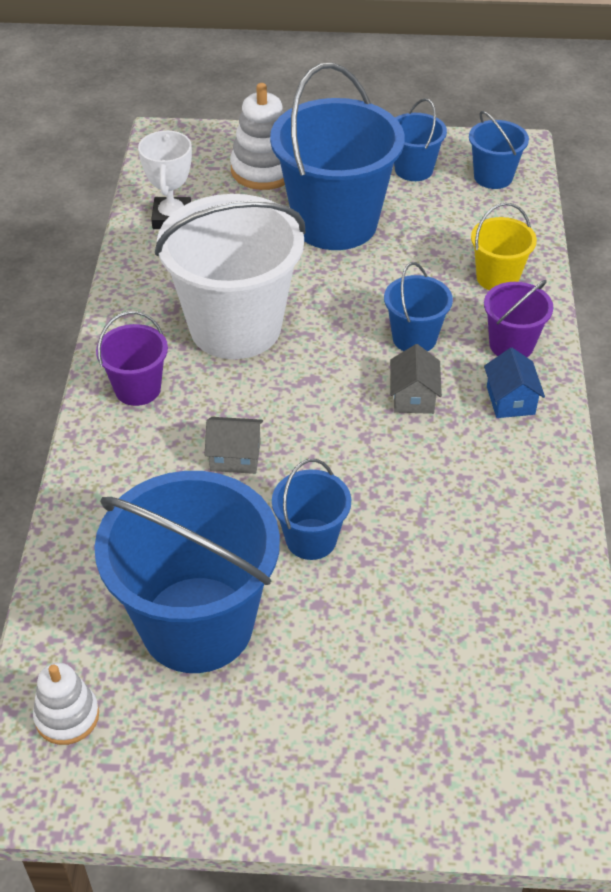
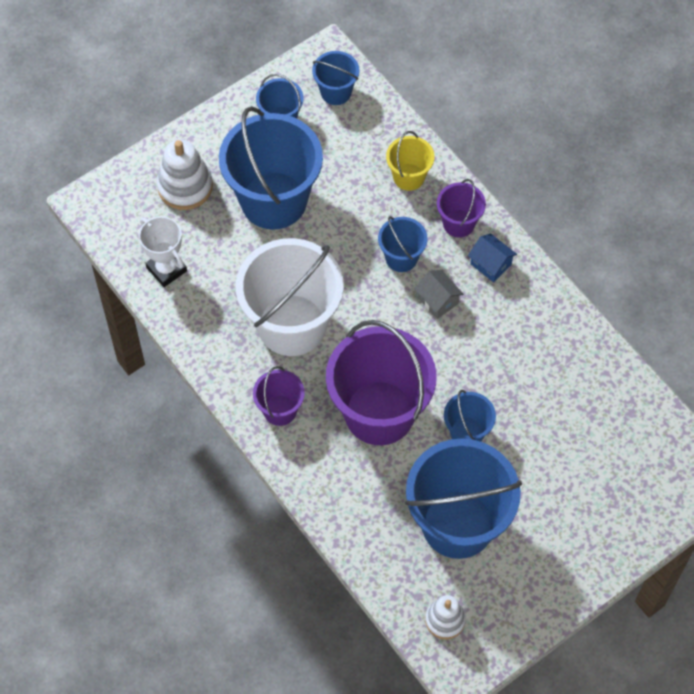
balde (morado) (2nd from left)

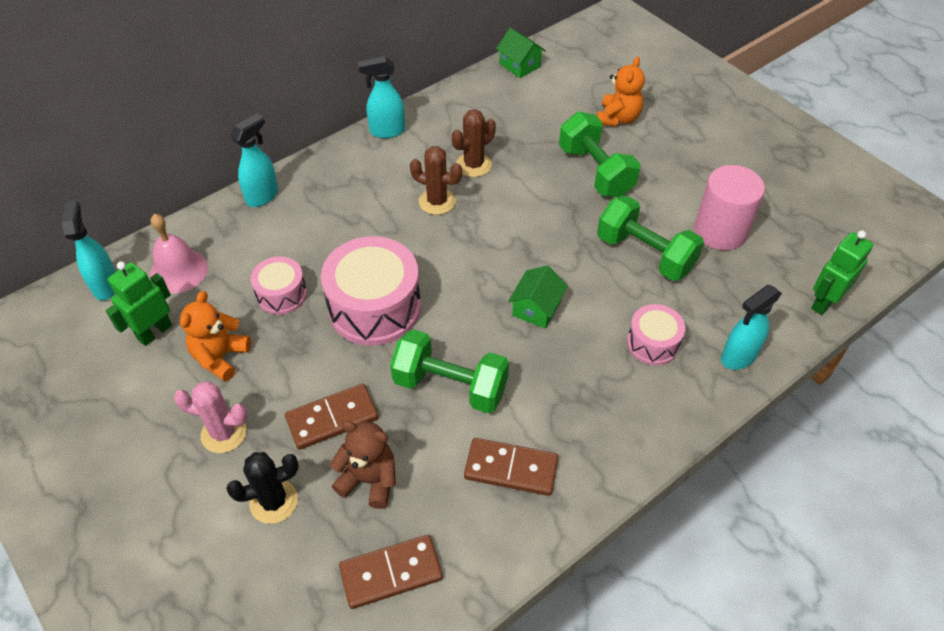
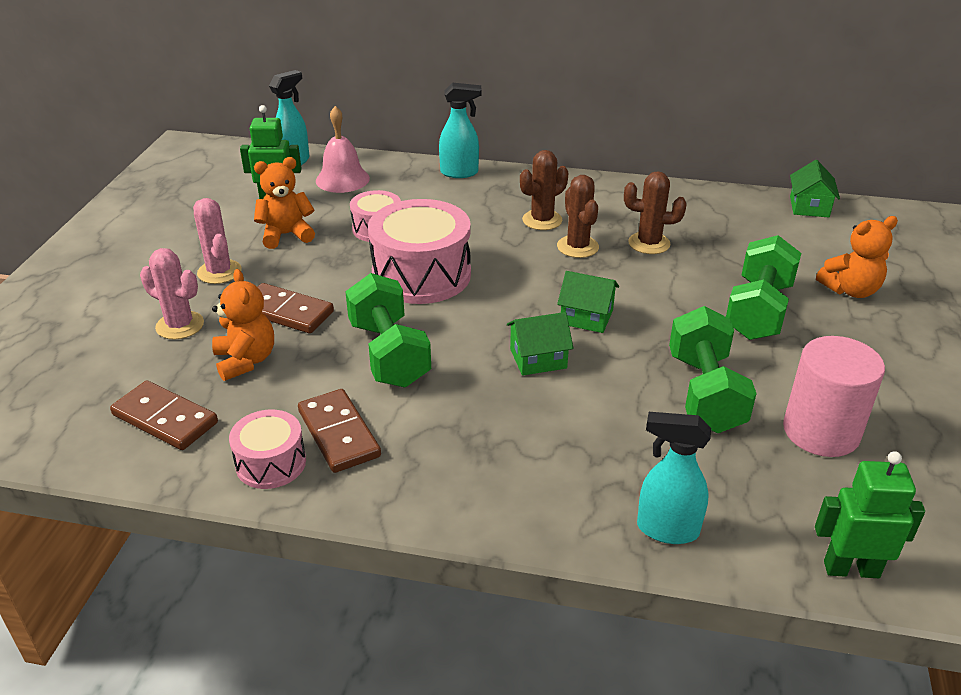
cactus (rosa) (1st from left); osito (naranja) (1st from left); pulverizador (turquesa) (3rd from left in the first image); tambor (rosa) (1st from left); cactus (marrón) (1st from left); casa (verde) (2nd from left)

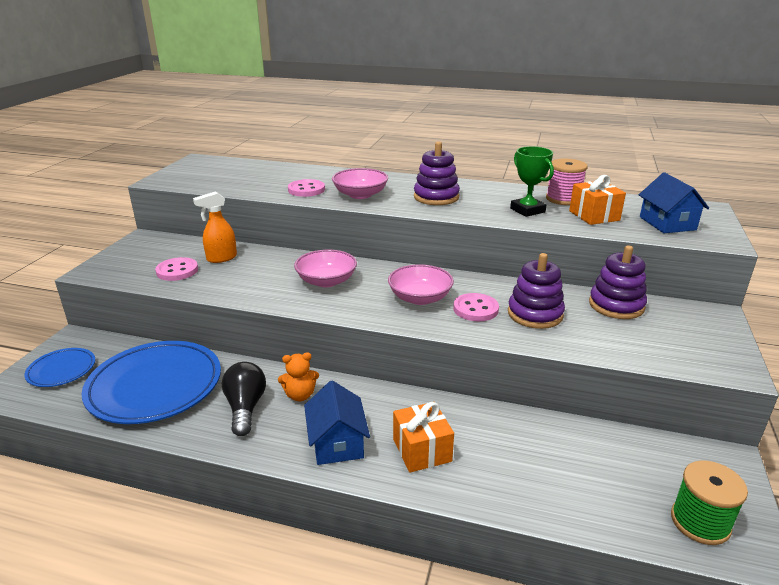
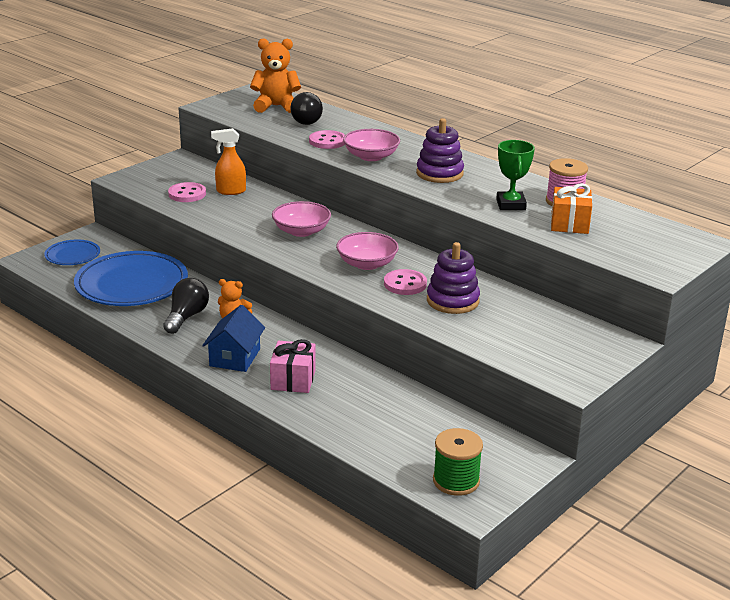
regalo (rosa); juguete apilable (morado) (3rd from left in the first image); casa (azul) (2nd from left in the first image); osito (naranja) (2nd from left); bombilla (negro) (2nd from left)

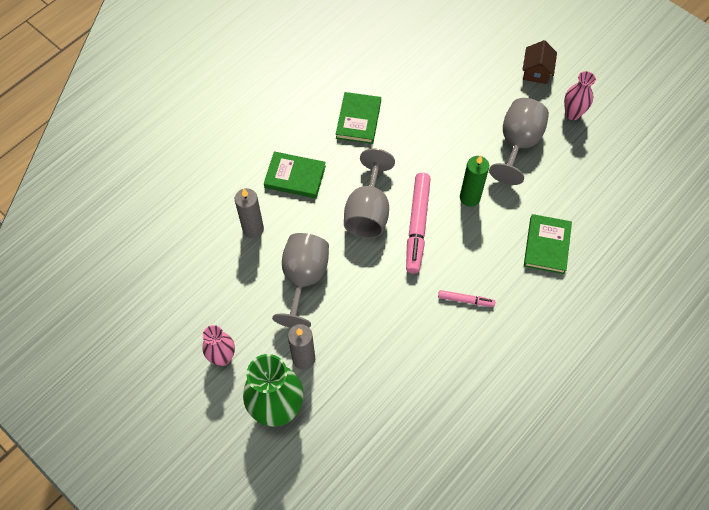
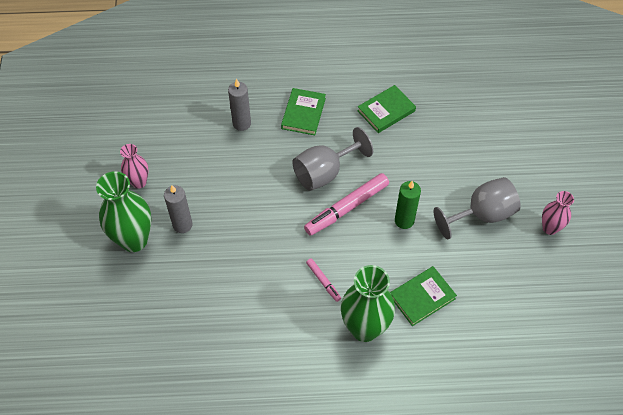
libro (verde) (1st from left); copa (gris) (1st from left in the first image); casa (marrón); florero (verde) (2nd from left)

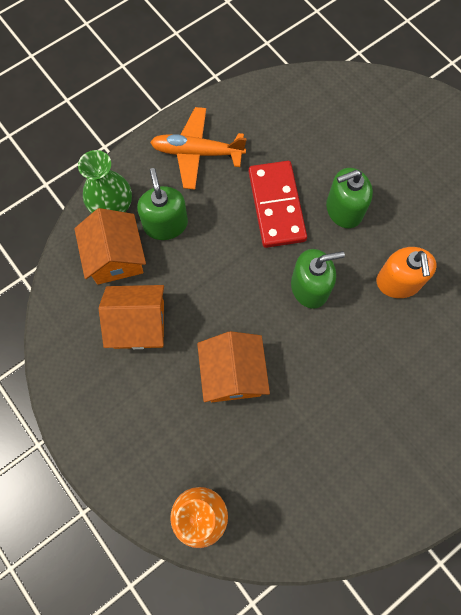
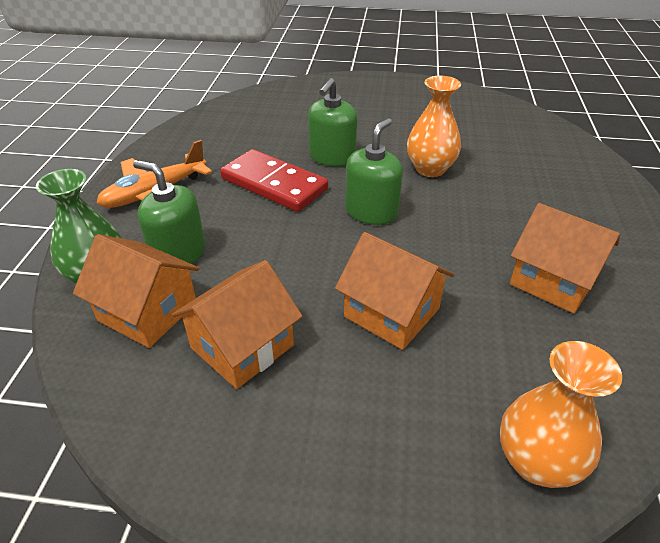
florero (naranja) (1st from left); casa (naranja) (4th from left)

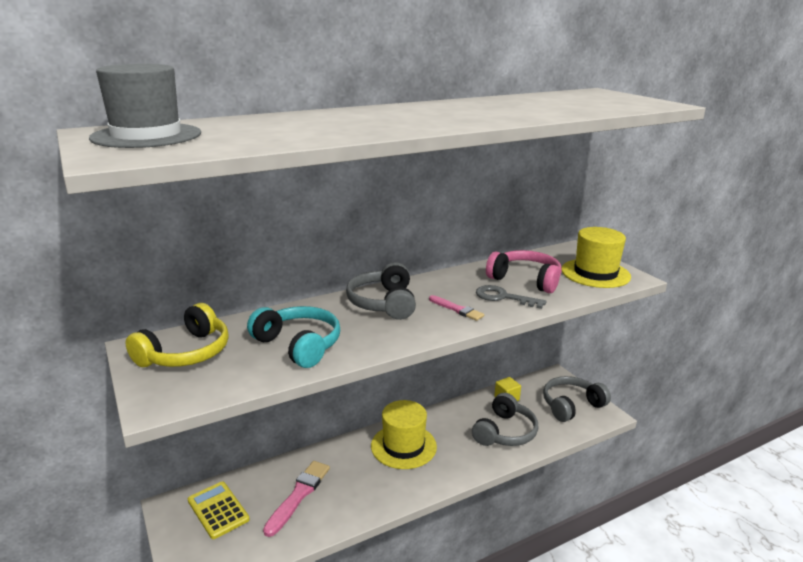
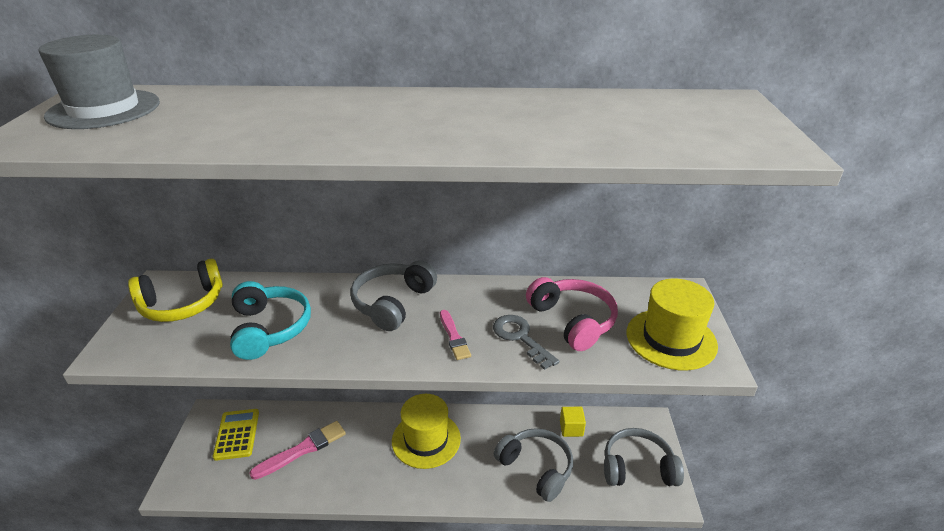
auriculares (gris) (2nd from left)

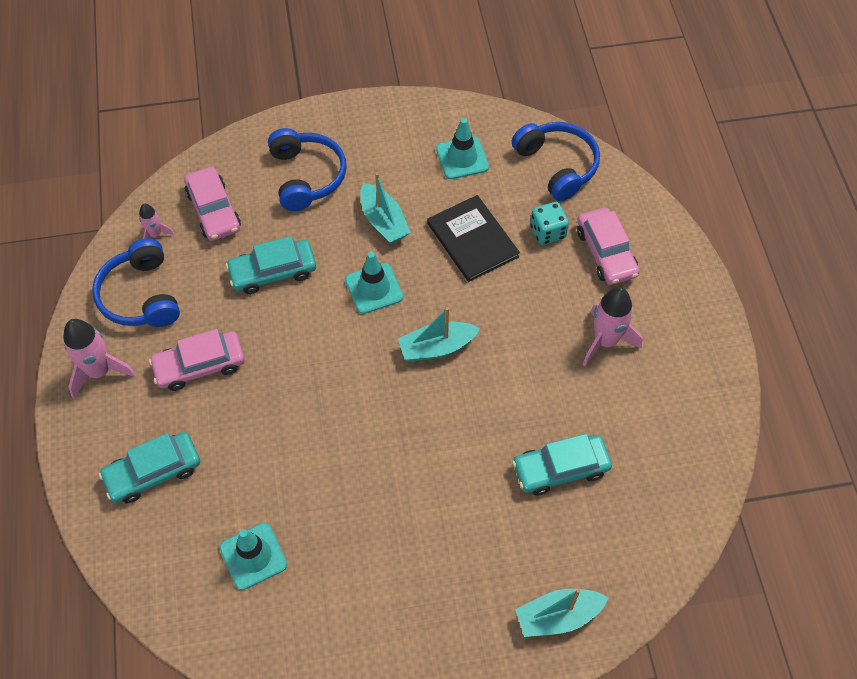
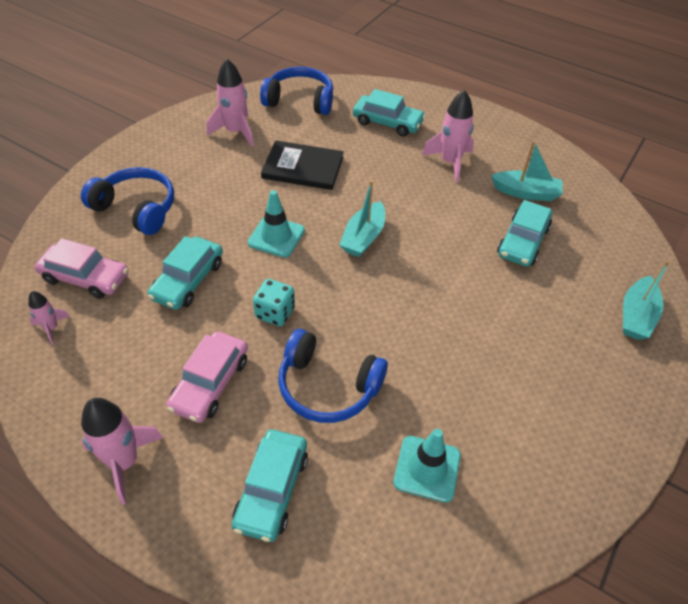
auriculares (azul) (3rd from left); barco (turquesa) (2nd from left); cohete (rosa) (3rd from left); dado (turquesa); coche (turquesa) (3rd from left)

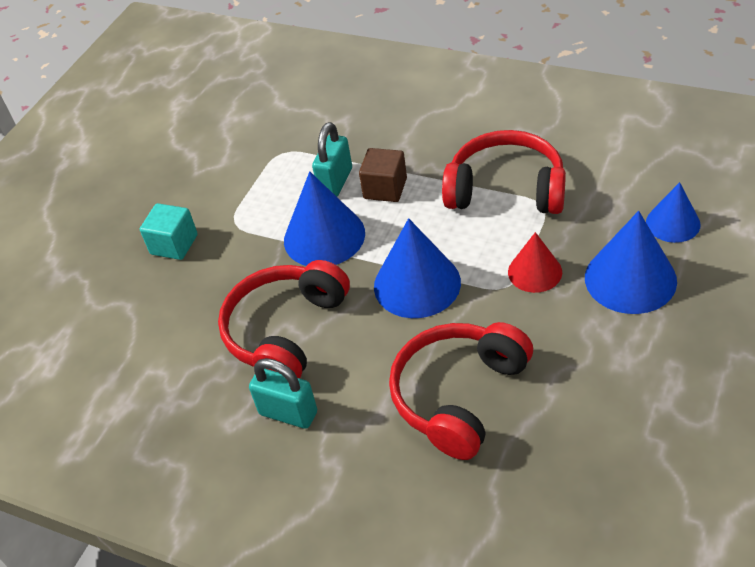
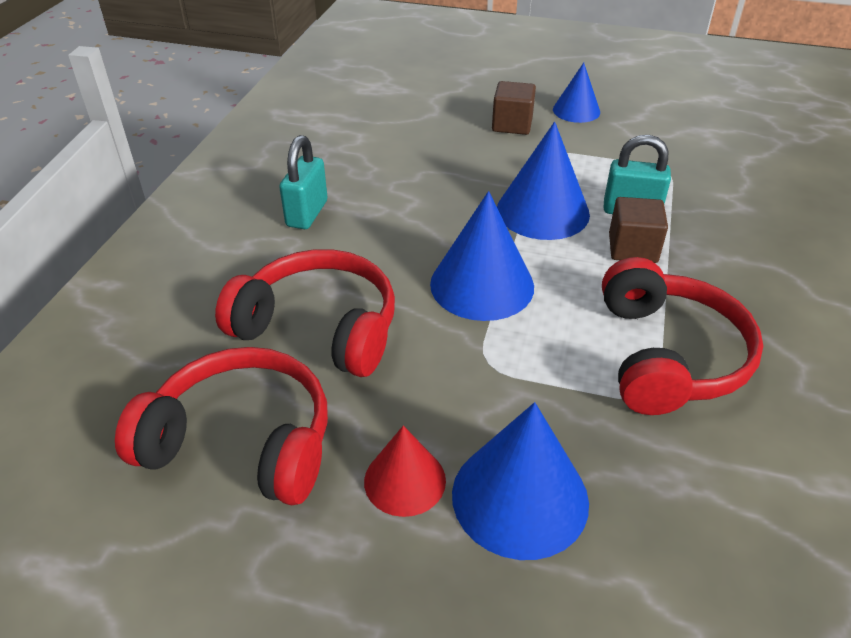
cubo (marrón) (1st from left); auriculares (rojo) (1st from left); cono (rojo); cono (azul) (4th from left)

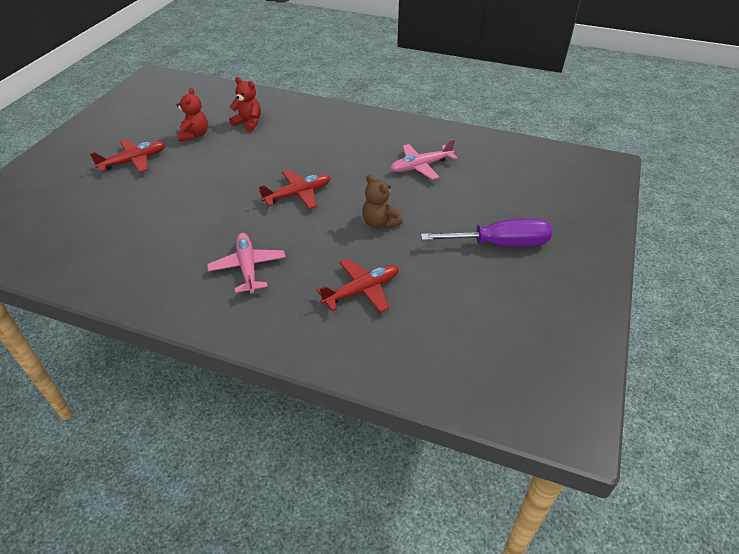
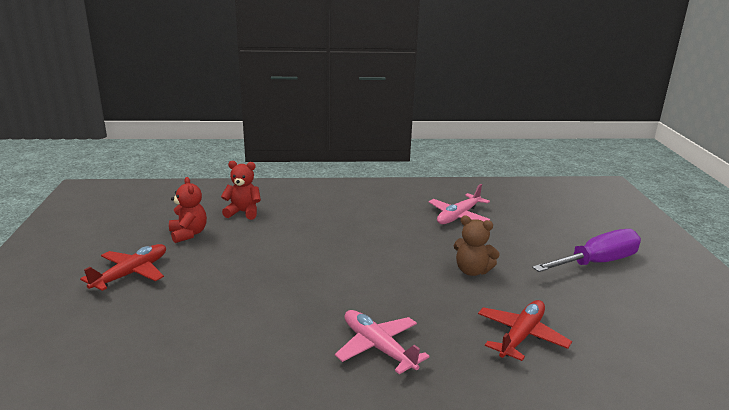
avión (rojo) (2nd from left in the first image)

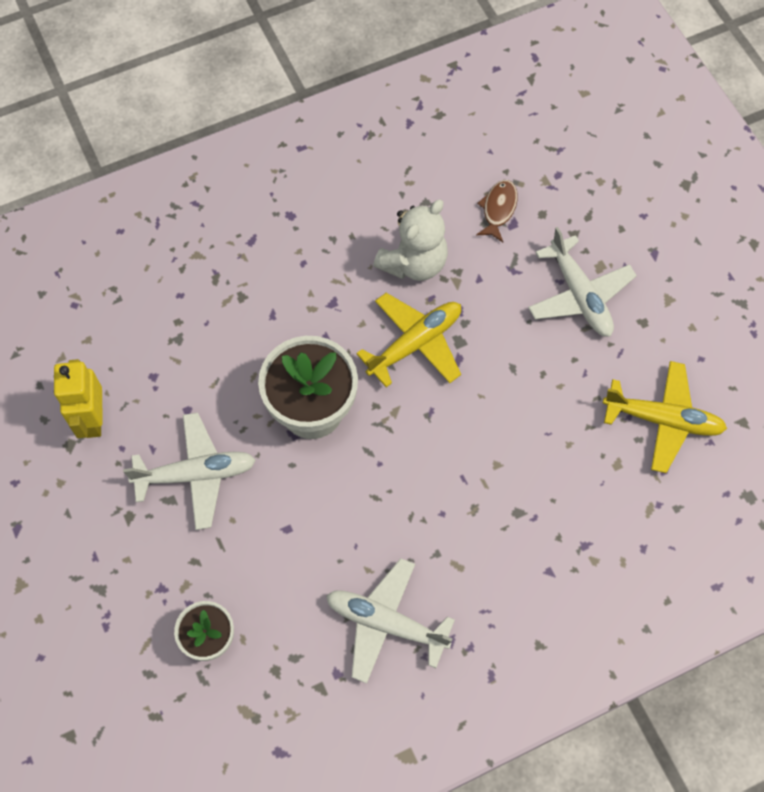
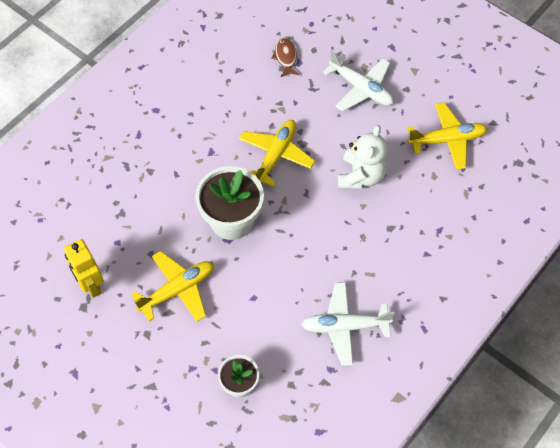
avión (amarillo) (1st from left); osito (blanco)

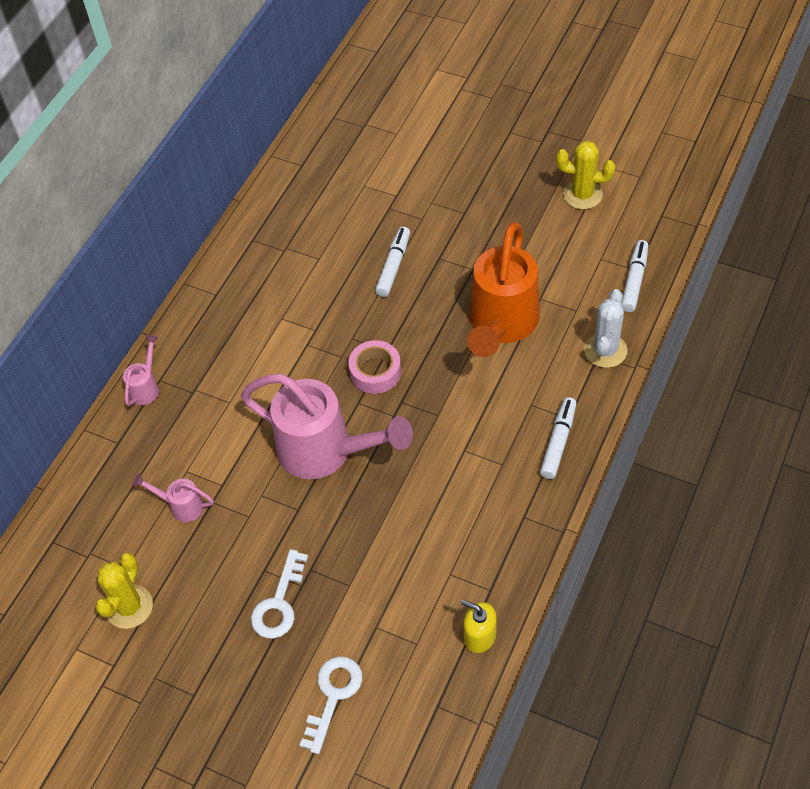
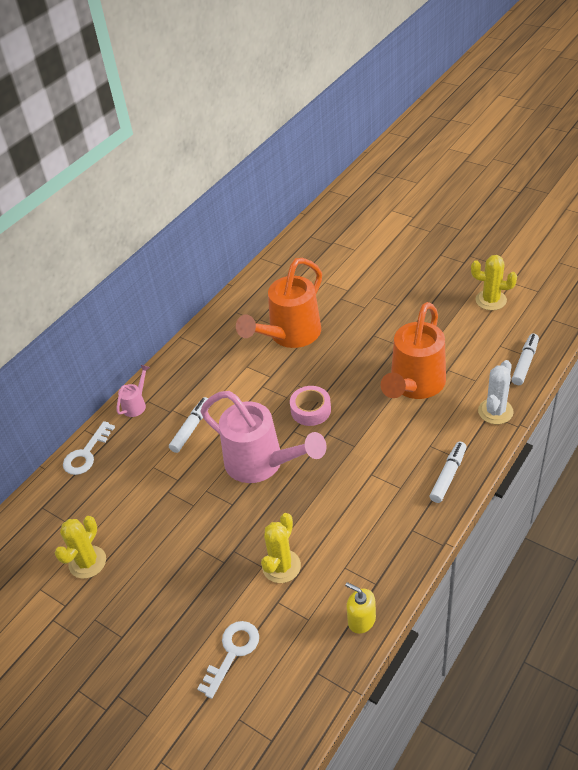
regadera (rosa) (2nd from left in the first image); llave (blanco) (1st from left); rotulador (blanco) (1st from left); regadera (naranja) (1st from left); cactus (amarillo) (2nd from left)

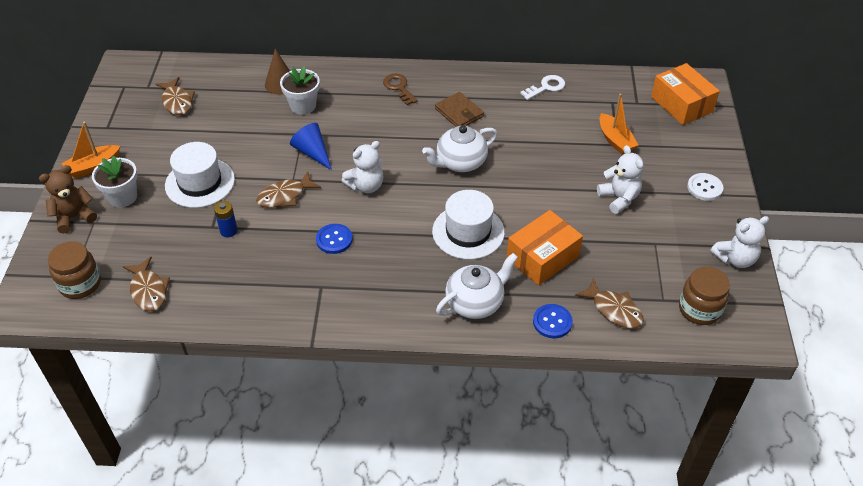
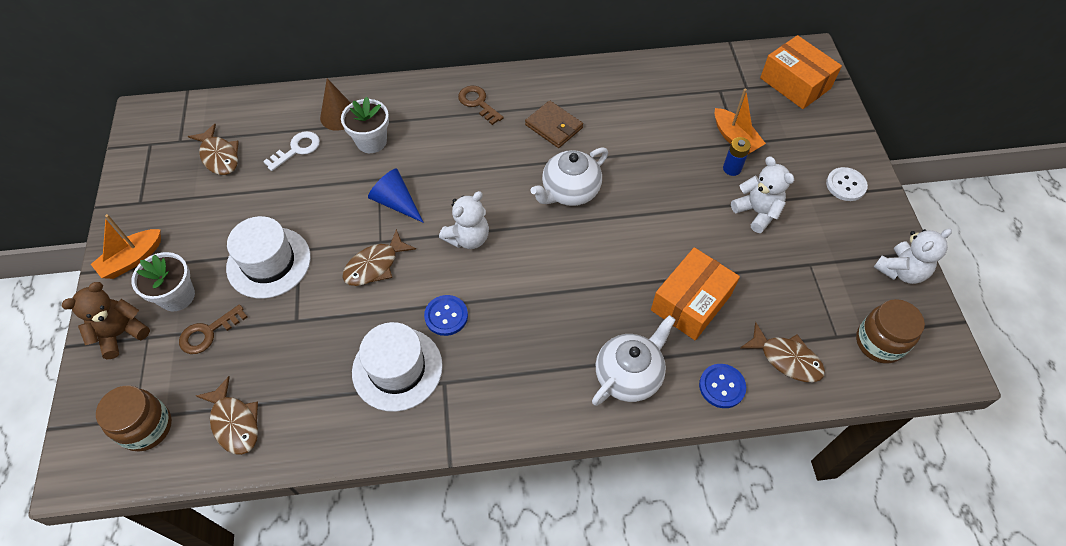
pila (azul); sombrero (blanco) (2nd from left); llave (blanco); llave (marrón) (1st from left)

